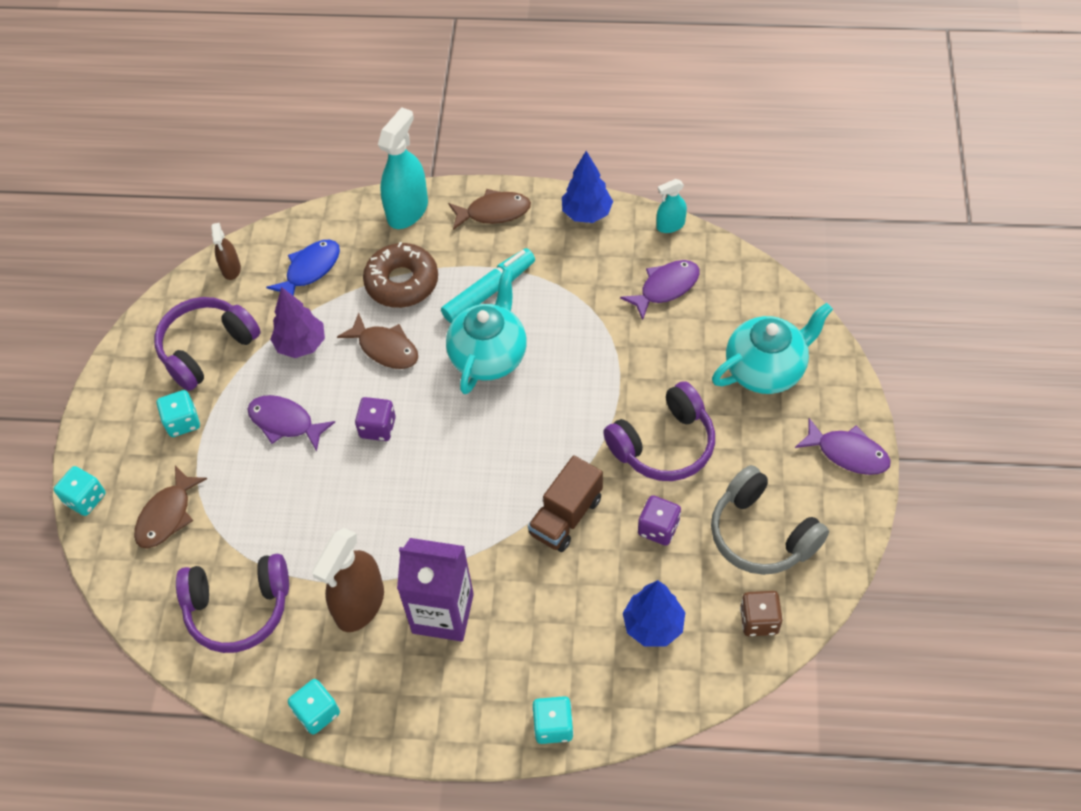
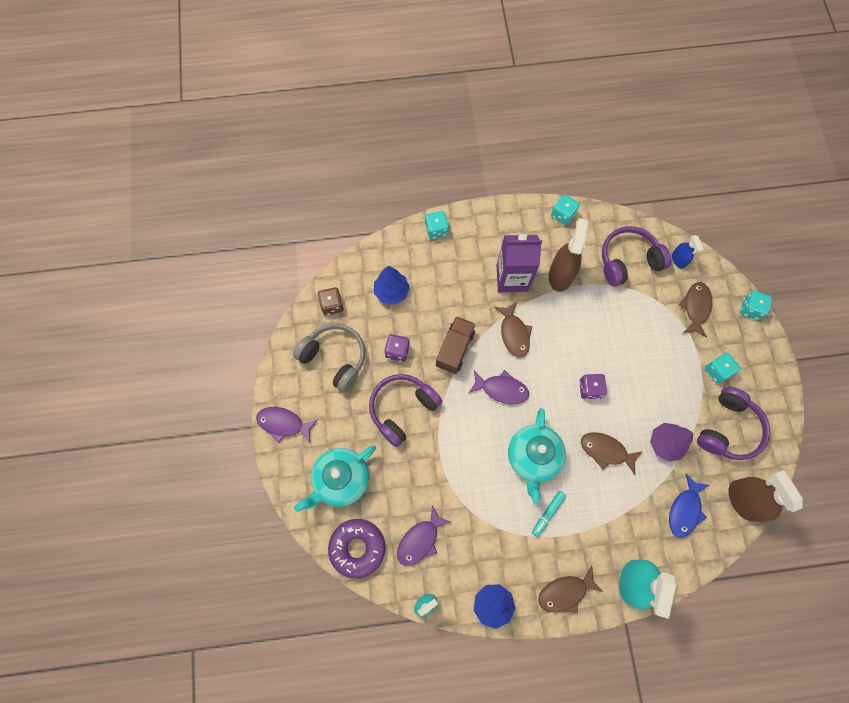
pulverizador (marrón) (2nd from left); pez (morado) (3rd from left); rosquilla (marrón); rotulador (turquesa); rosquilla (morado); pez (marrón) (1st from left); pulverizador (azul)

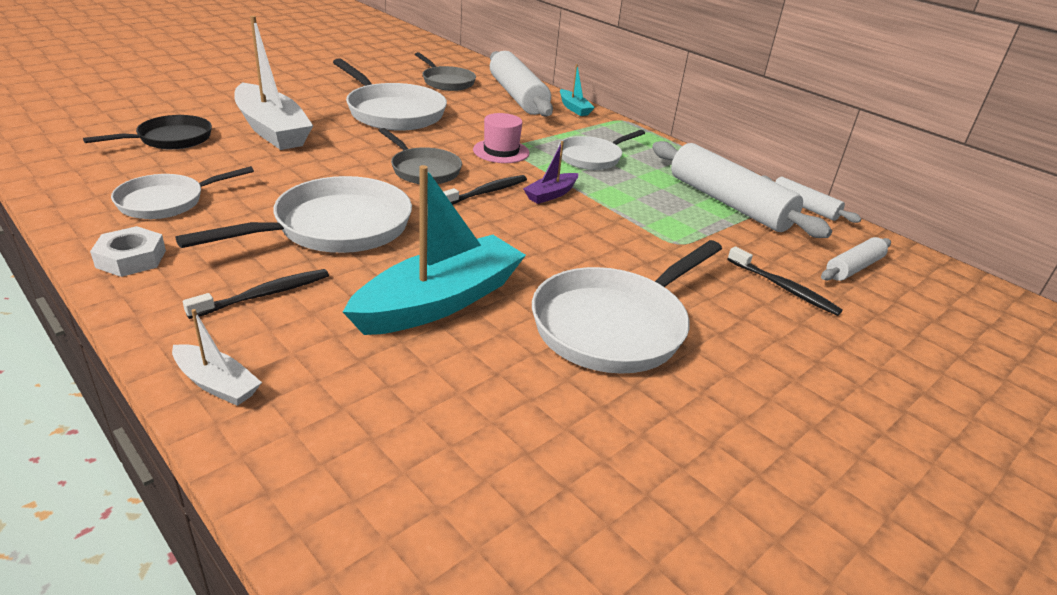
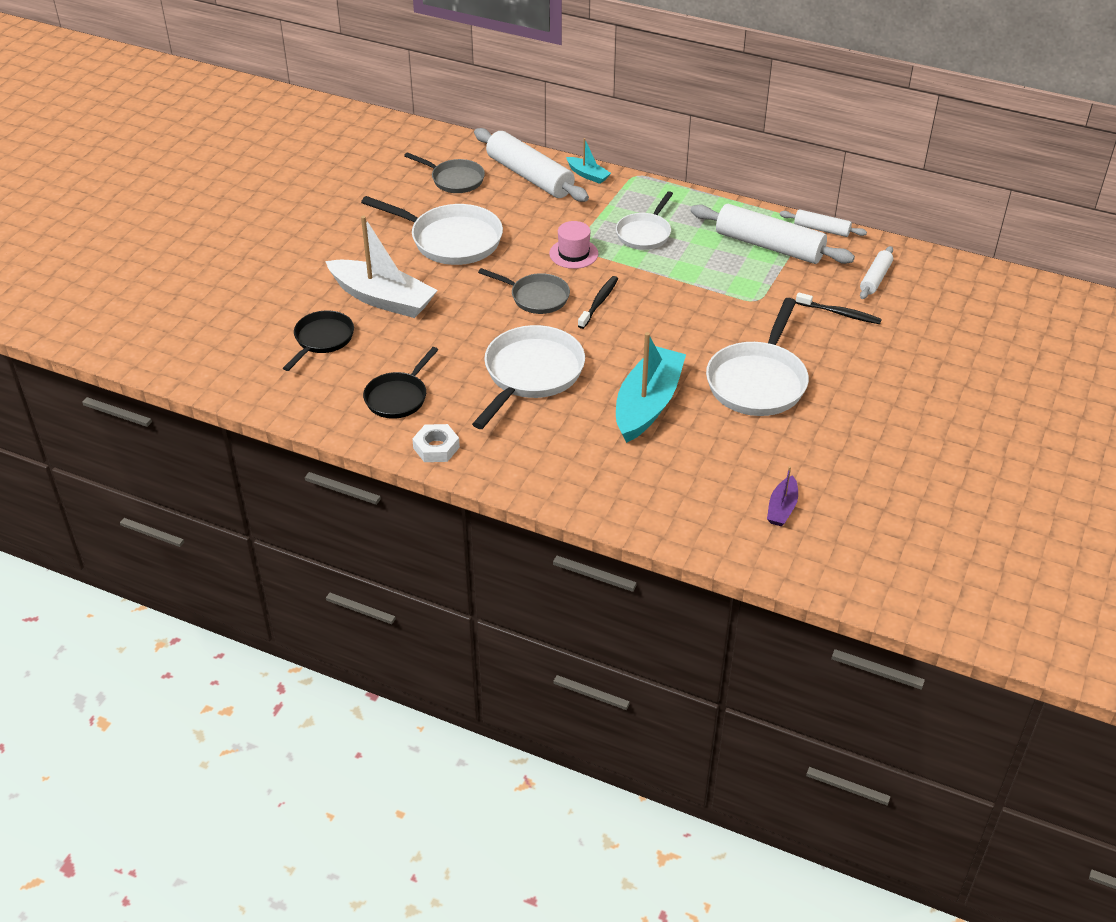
sartén (negro) (2nd from left); barco (blanco) (1st from left in the first image); cepillo de dientes (negro) (1st from left in the first image); barco (morado)

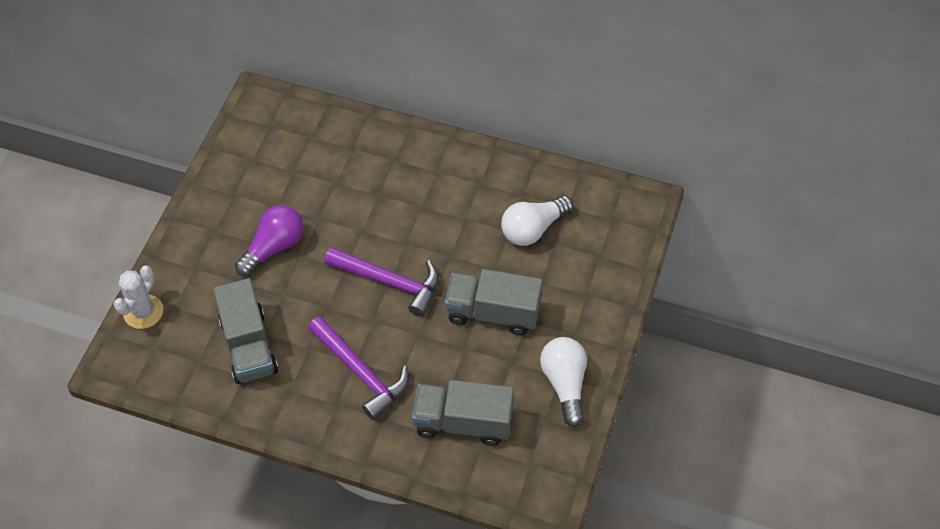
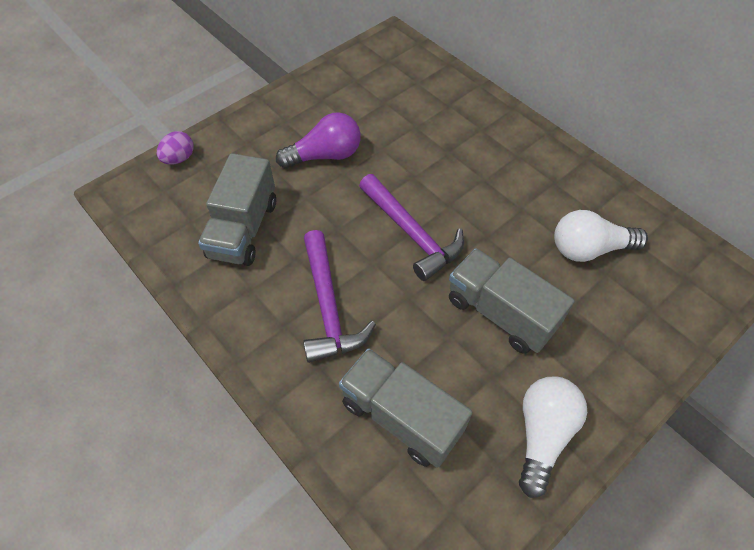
huevo (morado)

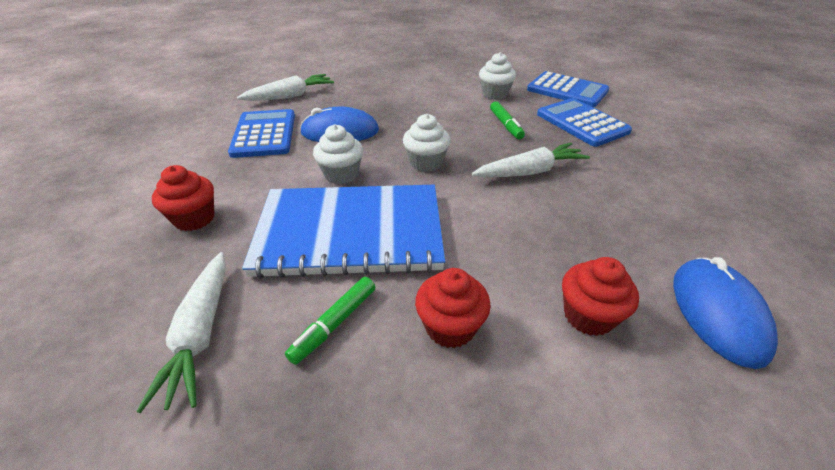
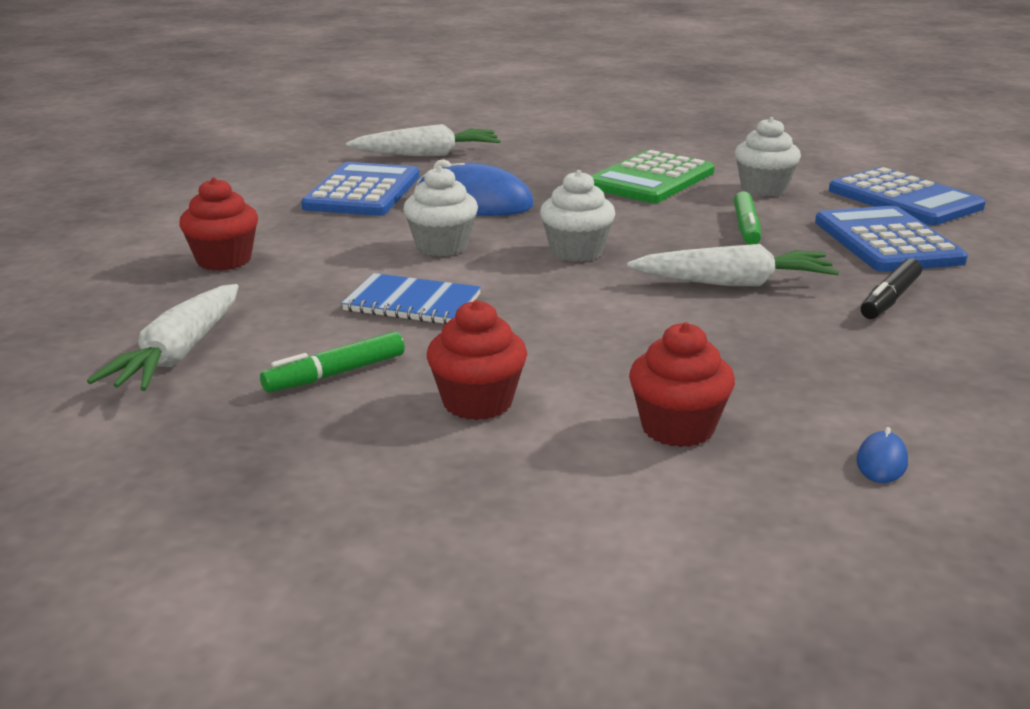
cuaderno (azul); ratón (azul) (2nd from left); calculadora (verde); rotulador (negro)

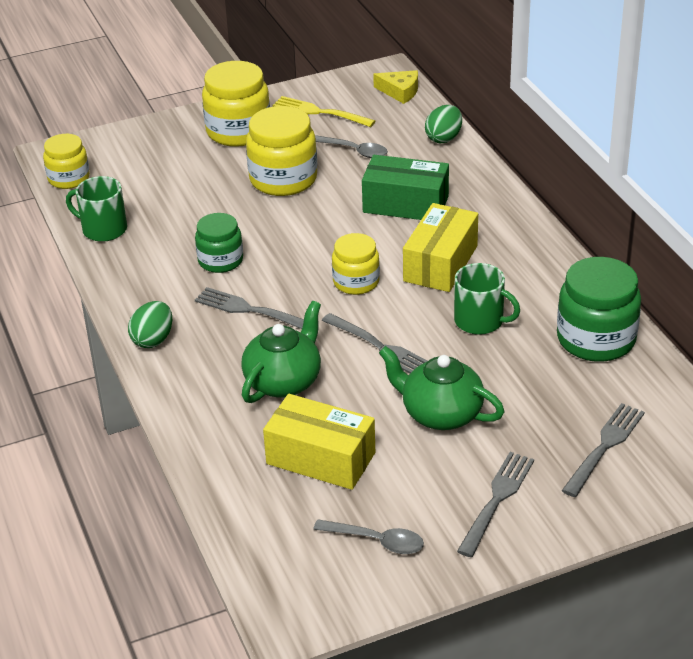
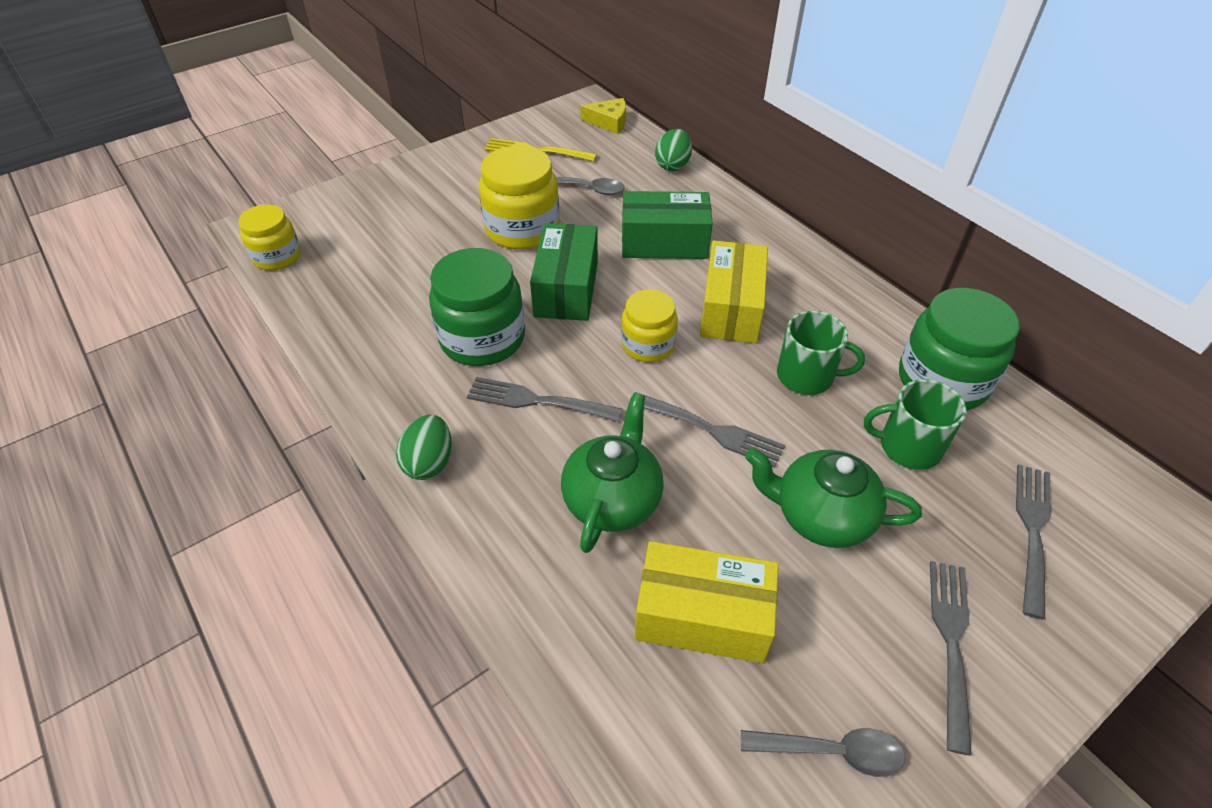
taza (verde) (2nd from left); tarro (verde) (1st from left); tarro (amarillo) (2nd from left in the first image); caja (verde) (1st from left)

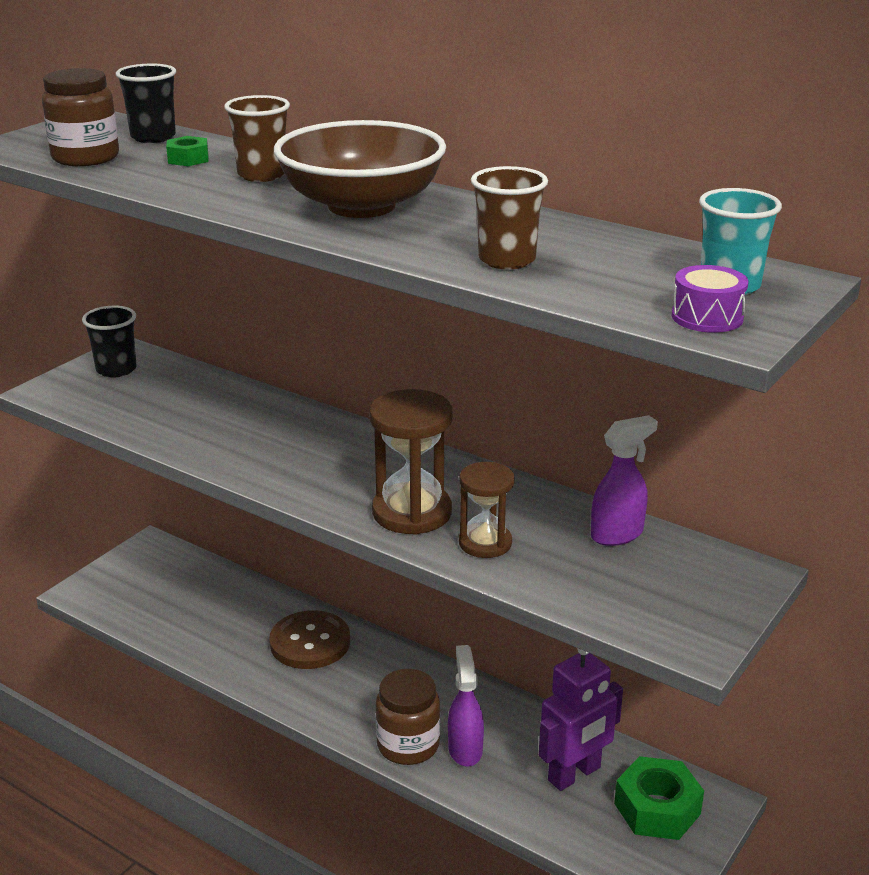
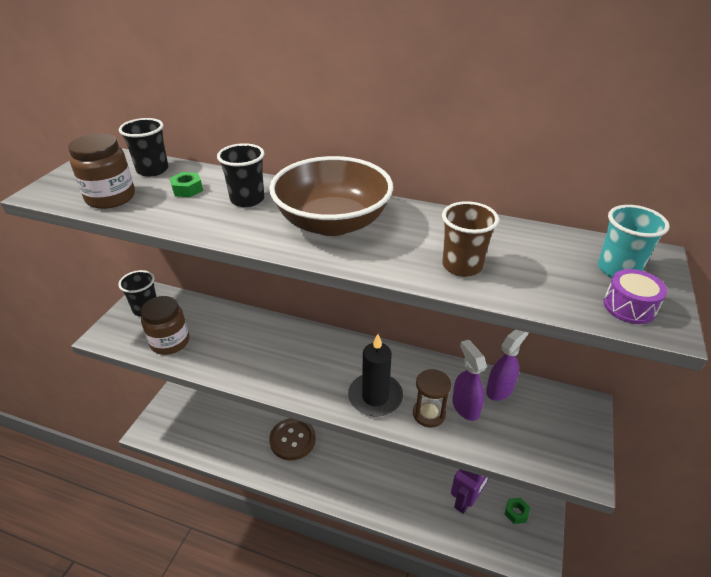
vaso (negro) (3rd from left); vela (negro); tarro (marrón) (2nd from left); pulverizador (morado) (1st from left); tuerca (verde) (2nd from left)

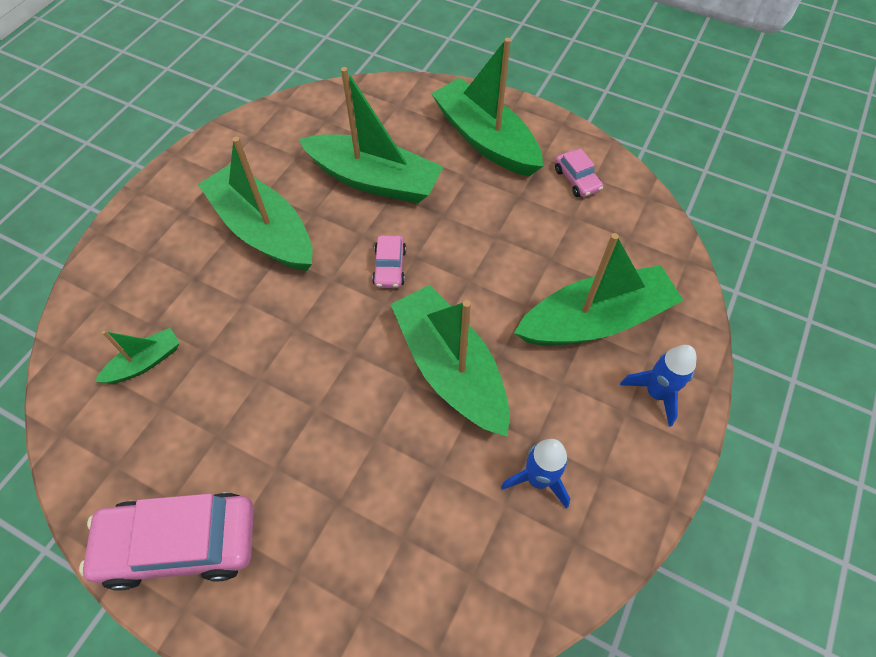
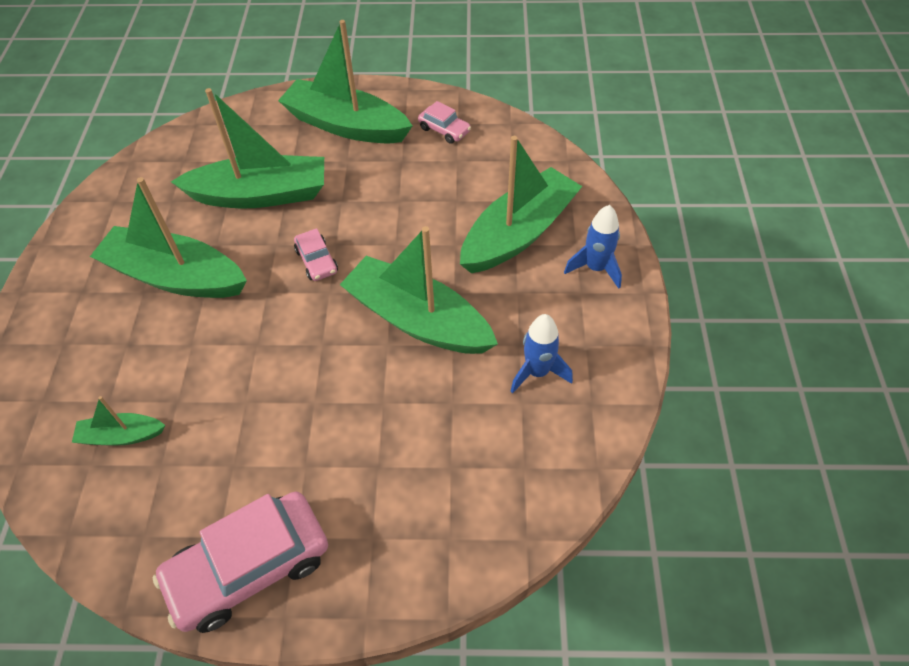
barco (verde) (1st from left)

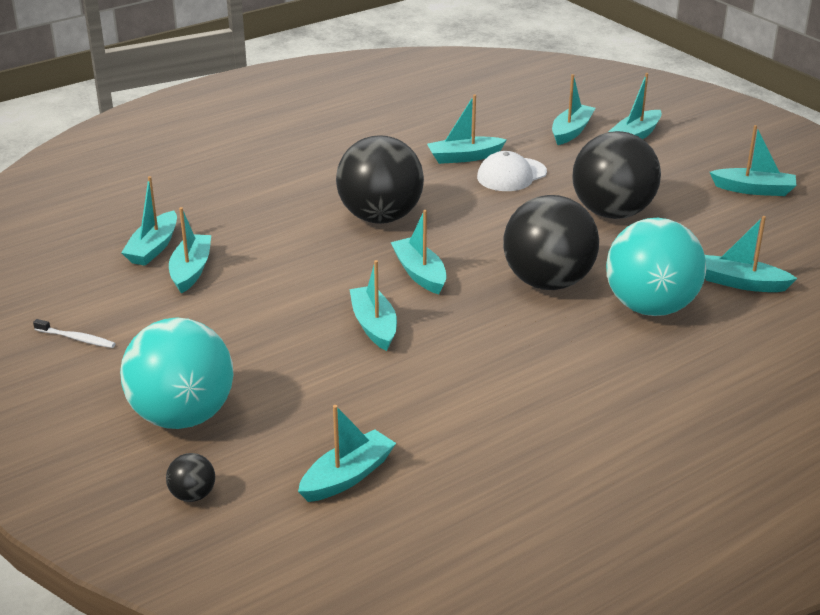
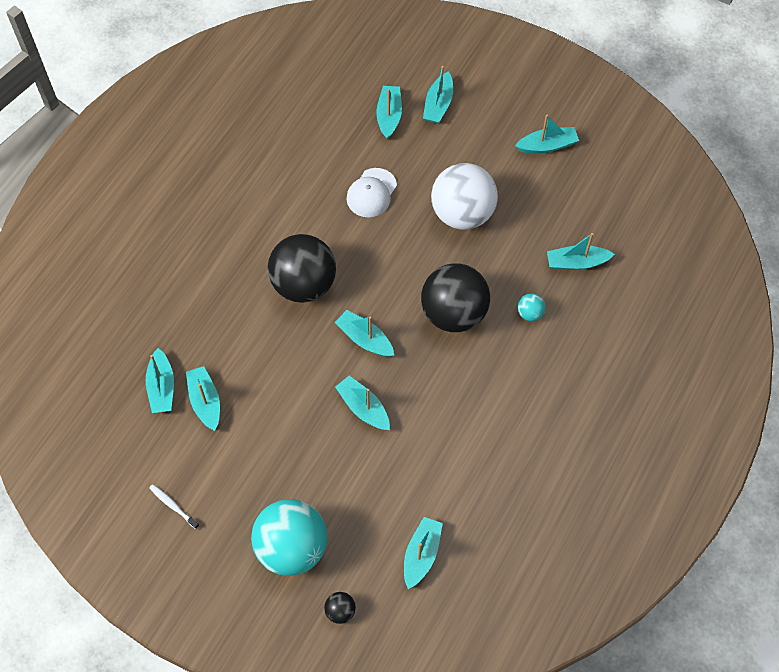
cepillo de dientes (blanco); barco (turquesa) (6th from left in the first image); pelota (blanco); pelota (turquesa) (2nd from left)

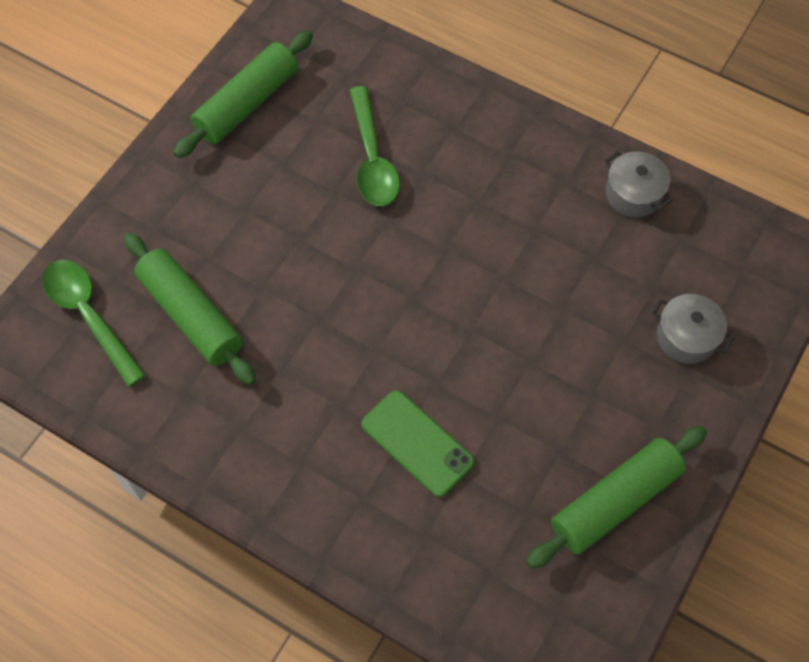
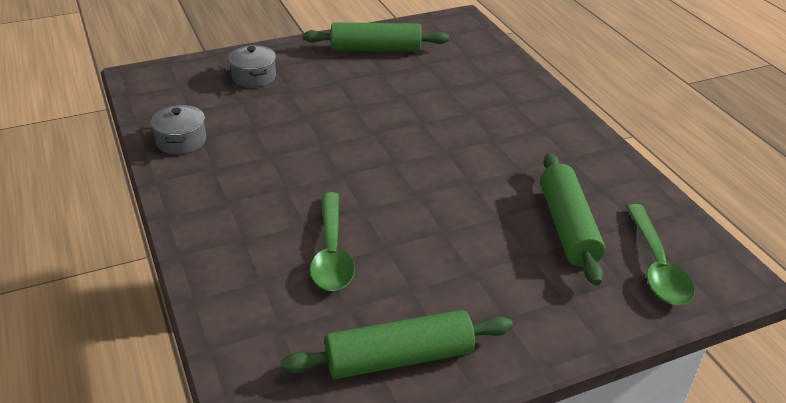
cuchara (verde) (1st from left); móvil (verde)

